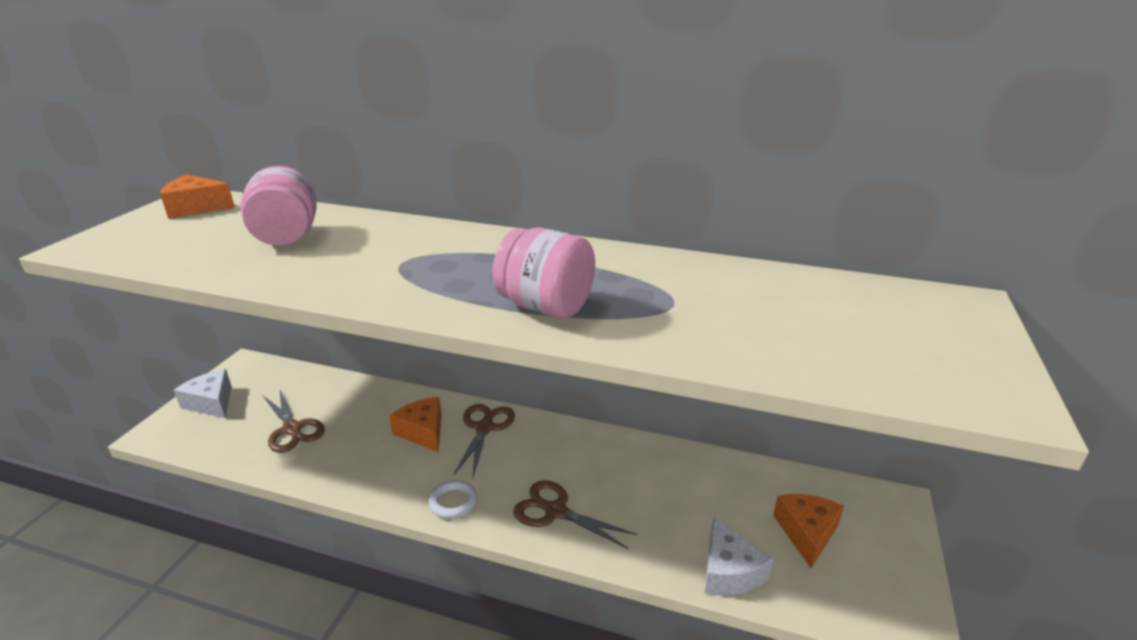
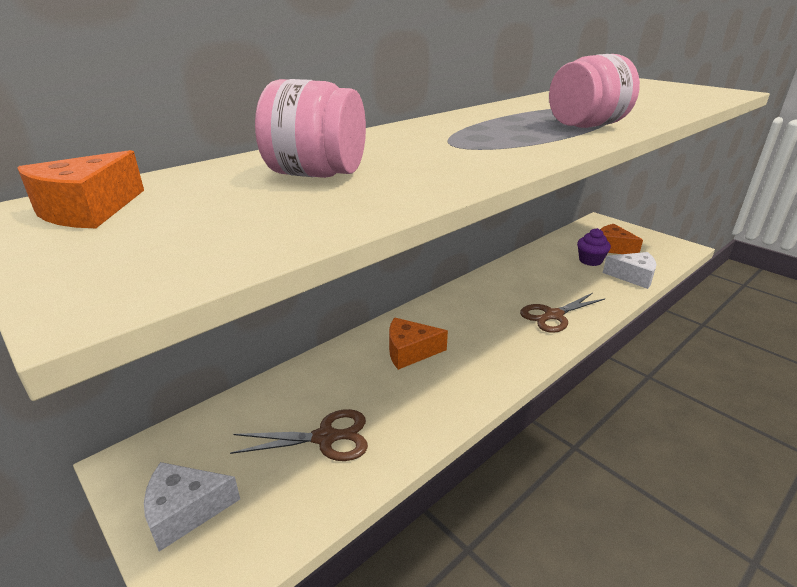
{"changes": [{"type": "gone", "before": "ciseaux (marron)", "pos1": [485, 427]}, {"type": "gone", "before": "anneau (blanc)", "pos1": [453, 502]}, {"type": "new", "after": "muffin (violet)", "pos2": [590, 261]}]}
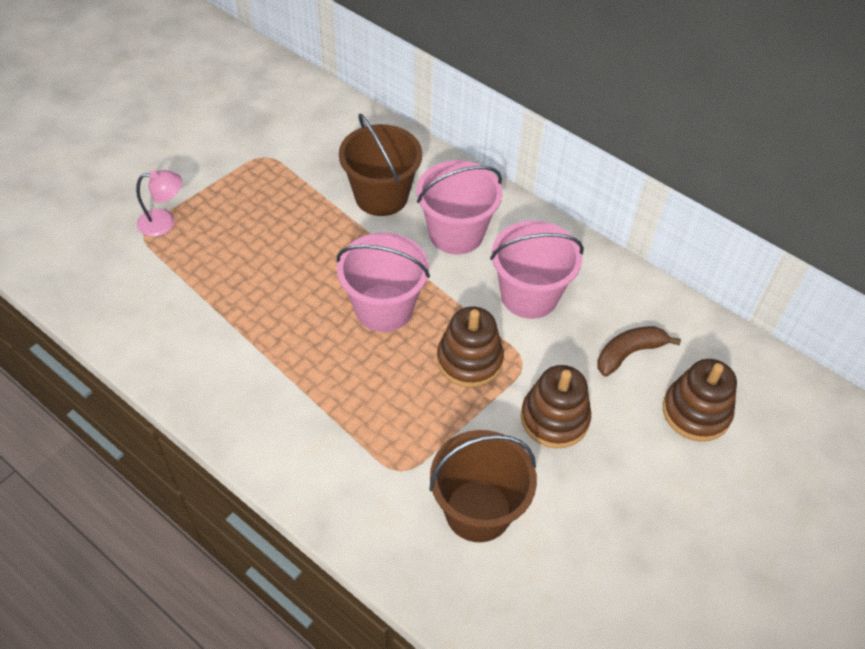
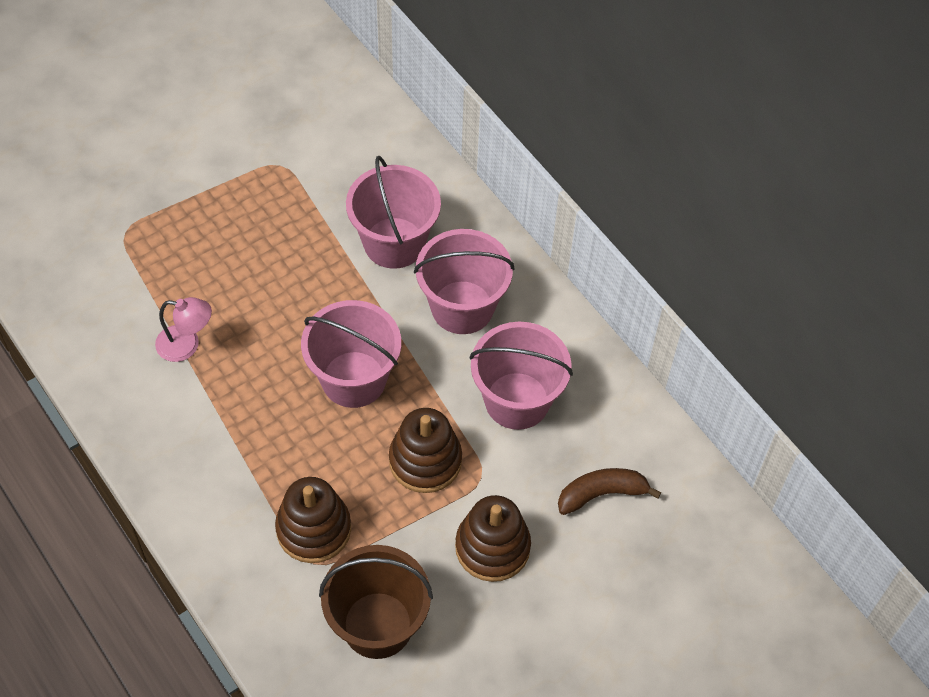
{"changes": [{"type": "repainted", "before": "seau (marron)", "after": "seau (rose)", "pos1": [381, 196], "pos2": [394, 243]}, {"type": "shifted", "before": "lampe (rose)", "pos1": [164, 222], "pos2": [186, 345]}, {"type": "shifted", "before": "jouet à empiler (marron)", "pos1": [696, 412], "pos2": [313, 529]}]}
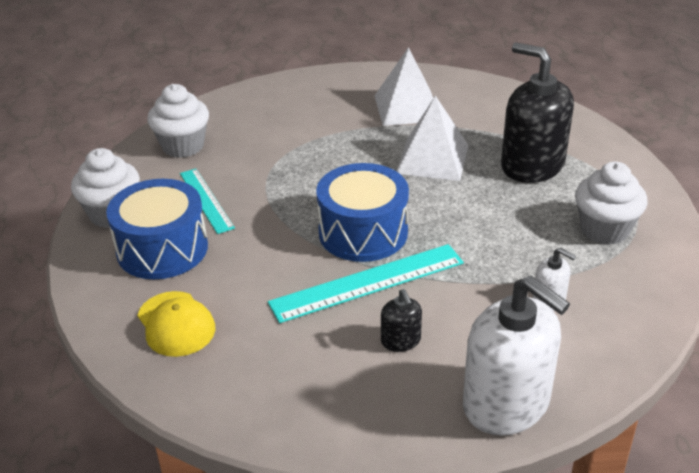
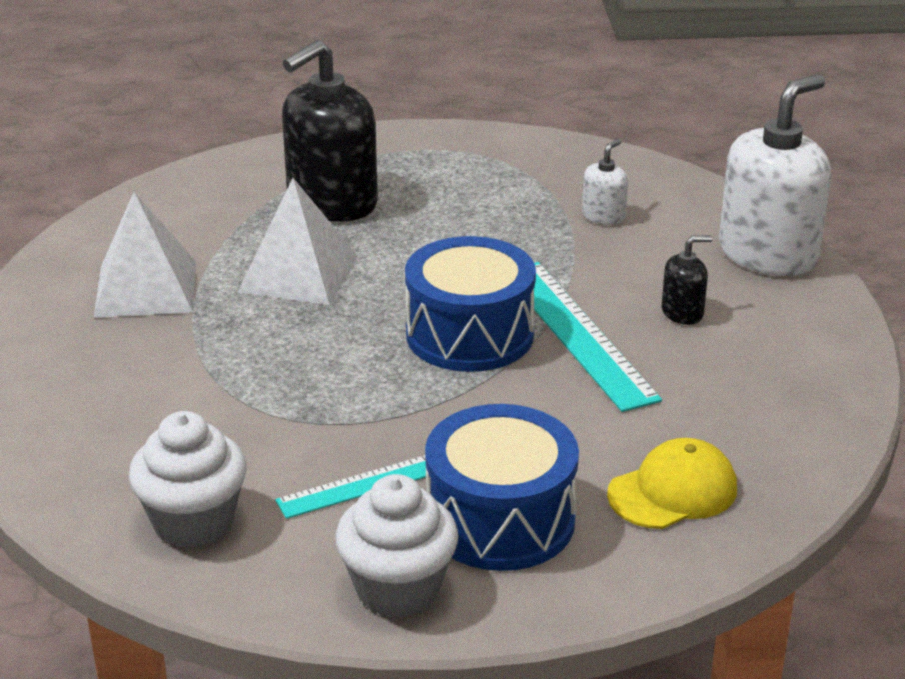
{"changes": [{"type": "gone", "before": "muffin (blanc)", "pos1": [604, 229]}]}
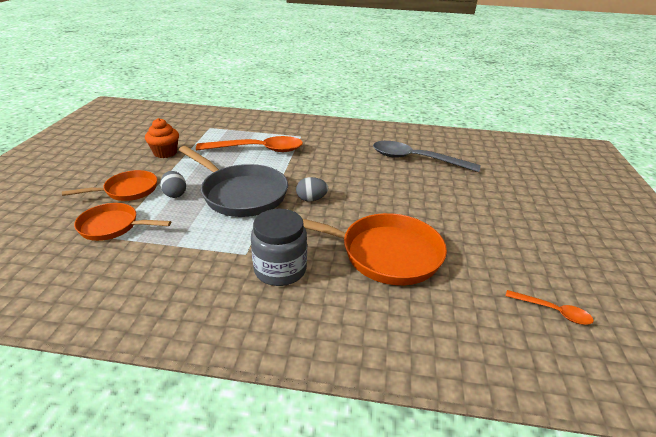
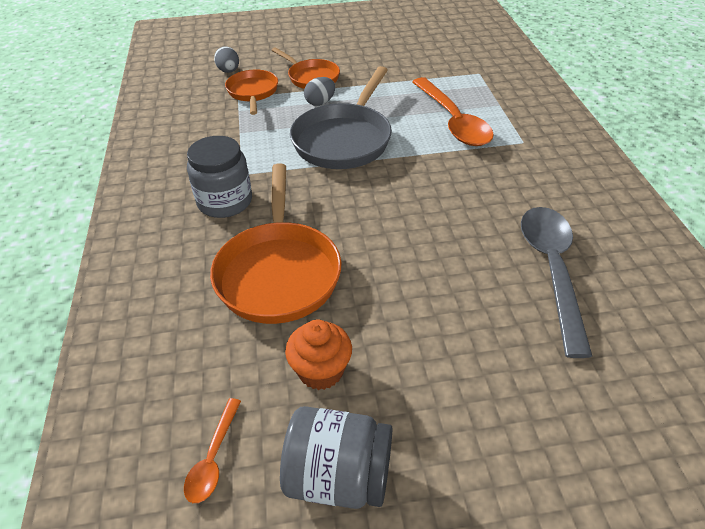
{"changes": [{"type": "shifted", "before": "muffin (orange)", "pos1": [165, 153], "pos2": [321, 371]}, {"type": "shifted", "before": "œuf (gris)", "pos1": [311, 199], "pos2": [229, 71]}, {"type": "new", "after": "bocal (gris)", "pos2": [339, 476]}]}
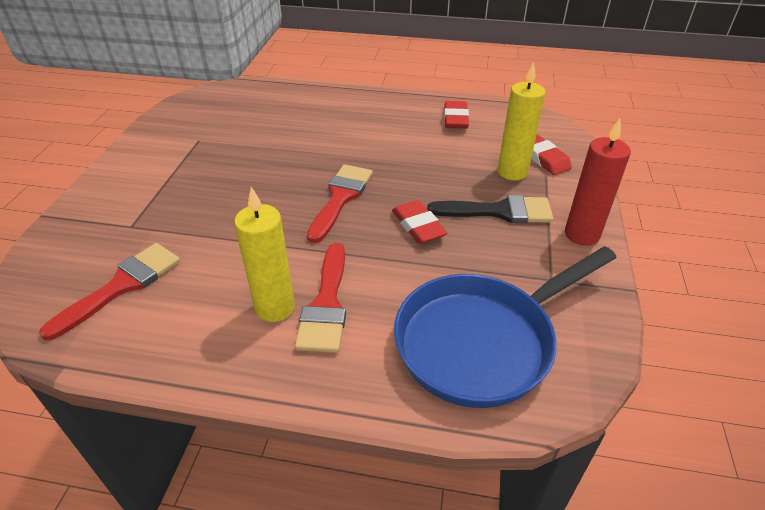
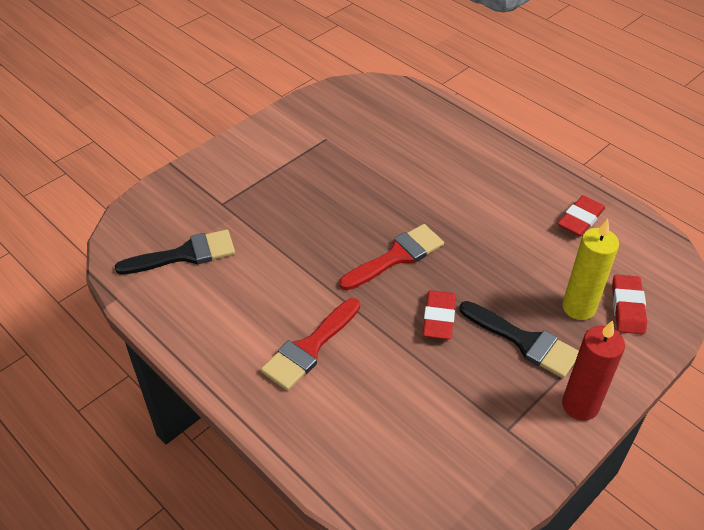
{"changes": [{"type": "gone", "before": "bougie (jaune)", "pos1": [275, 307]}, {"type": "repainted", "before": "pinceau (rouge)", "after": "pinceau (noir)", "pos1": [122, 286], "pos2": [185, 254]}, {"type": "gone", "before": "poêle (bleu)", "pos1": [482, 341]}]}
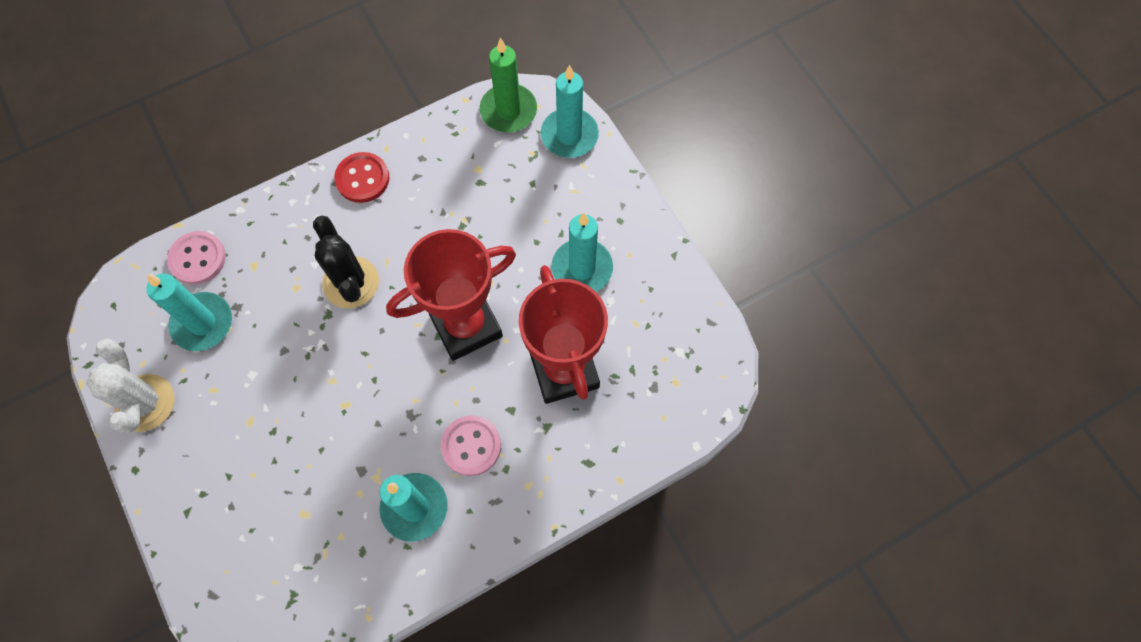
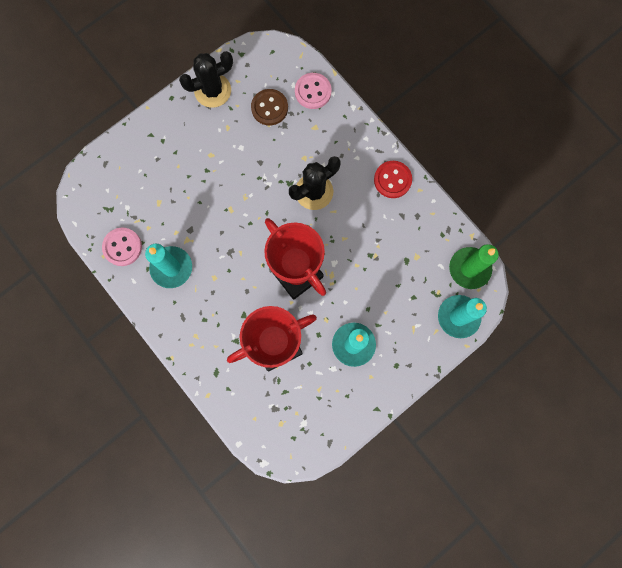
{"changes": [{"type": "swapped", "before": "bougie (turquoise)", "after": "bouton (marron)", "pos1": [202, 323], "pos2": [269, 108]}, {"type": "repainted", "before": "cactus (blanc)", "after": "cactus (noir)", "pos1": [145, 403], "pos2": [212, 90]}, {"type": "shifted", "before": "bouton (rose)", "pos1": [471, 446], "pos2": [122, 247]}]}
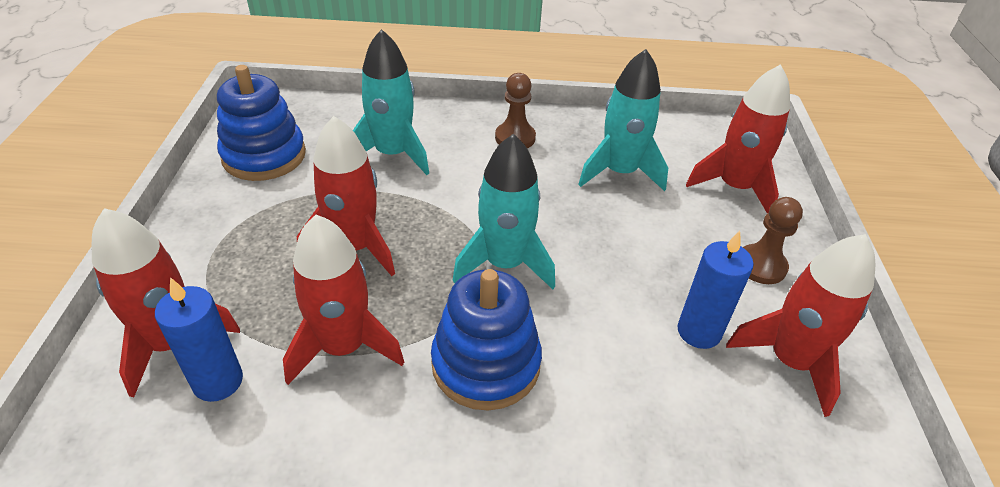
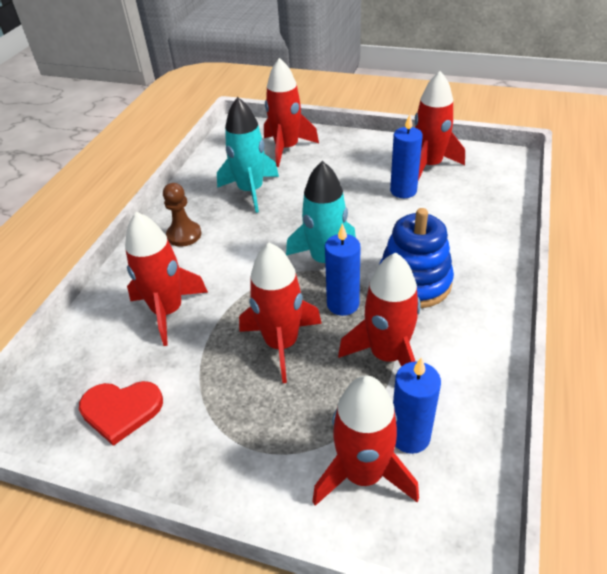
{"changes": [{"type": "repainted", "before": "fusée (turquoise)", "after": "fusée (rouge)", "pos1": [392, 154], "pos2": [168, 311]}, {"type": "swapped", "before": "jouet à empiler (bleu)", "after": "cœur (rouge)", "pos1": [264, 156], "pos2": [121, 410]}, {"type": "gone", "before": "pion (marron)", "pos1": [761, 266]}, {"type": "new", "after": "bougie (bleu)", "pos2": [343, 304]}]}
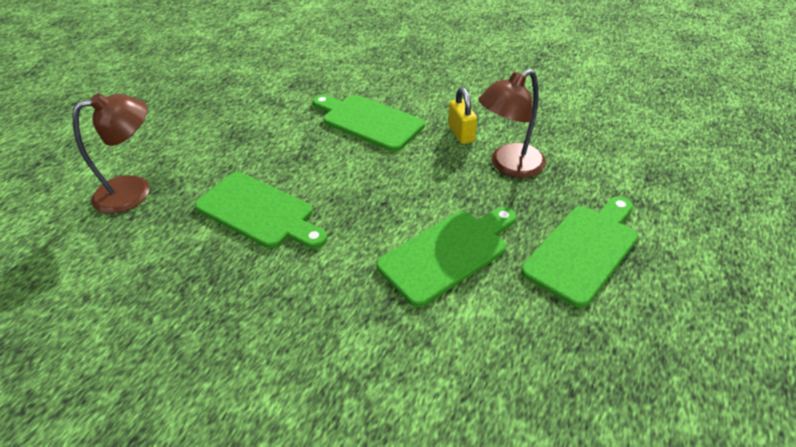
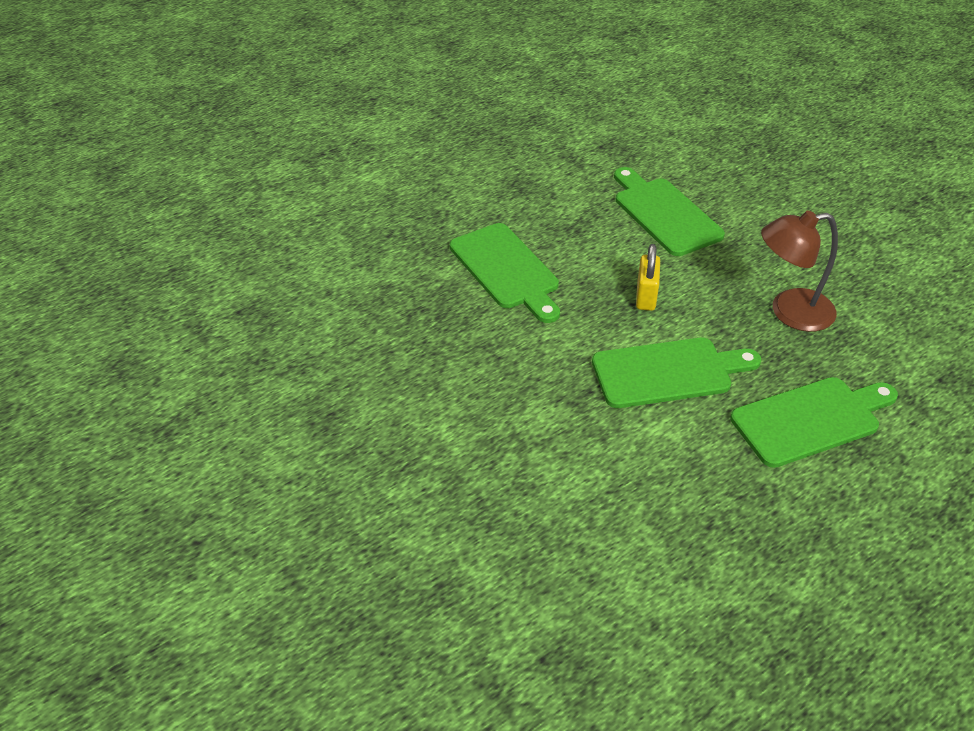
{"changes": [{"type": "shifted", "before": "cadenas (jaune)", "pos1": [461, 134], "pos2": [646, 297]}, {"type": "gone", "before": "lampe (marron)", "pos1": [134, 191]}]}
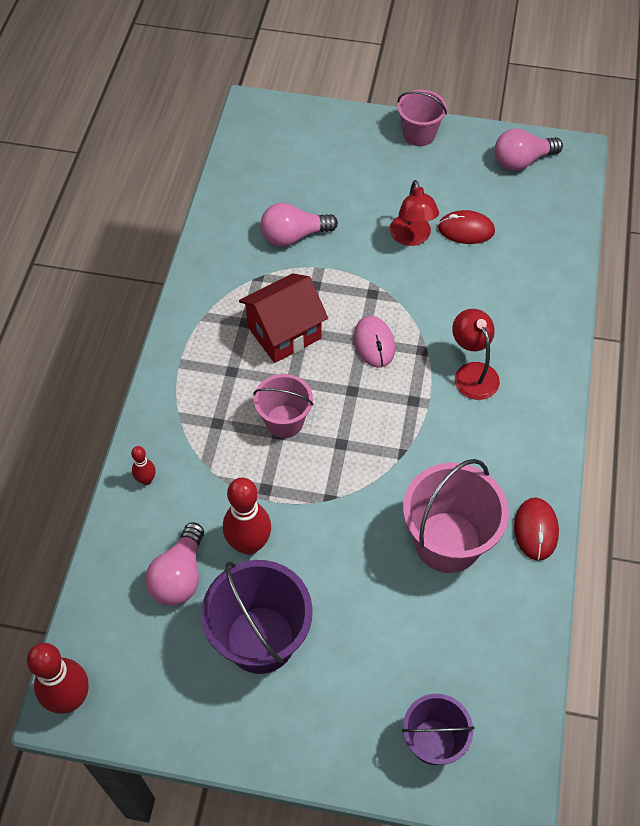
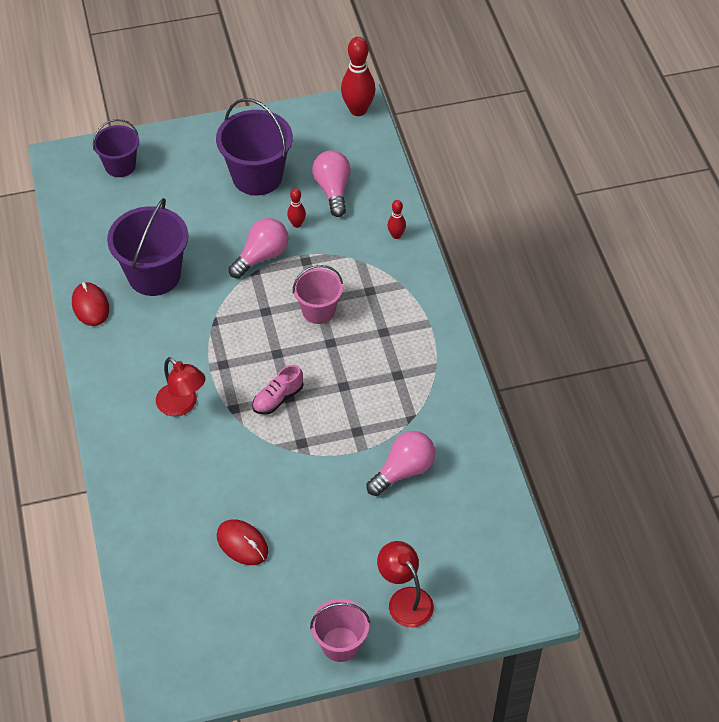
{"changes": [{"type": "shifted", "before": "ampoule (rose)", "pos1": [522, 161], "pos2": [261, 256]}, {"type": "shifted", "before": "lampe (rouge)", "pos1": [412, 237], "pos2": [405, 599]}, {"type": "rotated", "before": "souris (rouge)", "pos1": [466, 230], "pos2": [242, 544], "turn": 60}, {"type": "gone", "before": "maison (rouge)", "pos1": [284, 333]}, {"type": "swapped", "before": "souris (rose)", "after": "chaussure (rose)", "pos1": [374, 343], "pos2": [278, 398]}, {"type": "repainted", "before": "seau (rose)", "after": "seau (violet)", "pos1": [447, 542], "pos2": [154, 275]}, {"type": "scaled", "before": "quille (rouge)", "pos1": [249, 544], "pos2": [297, 224], "scale": 0.51}]}
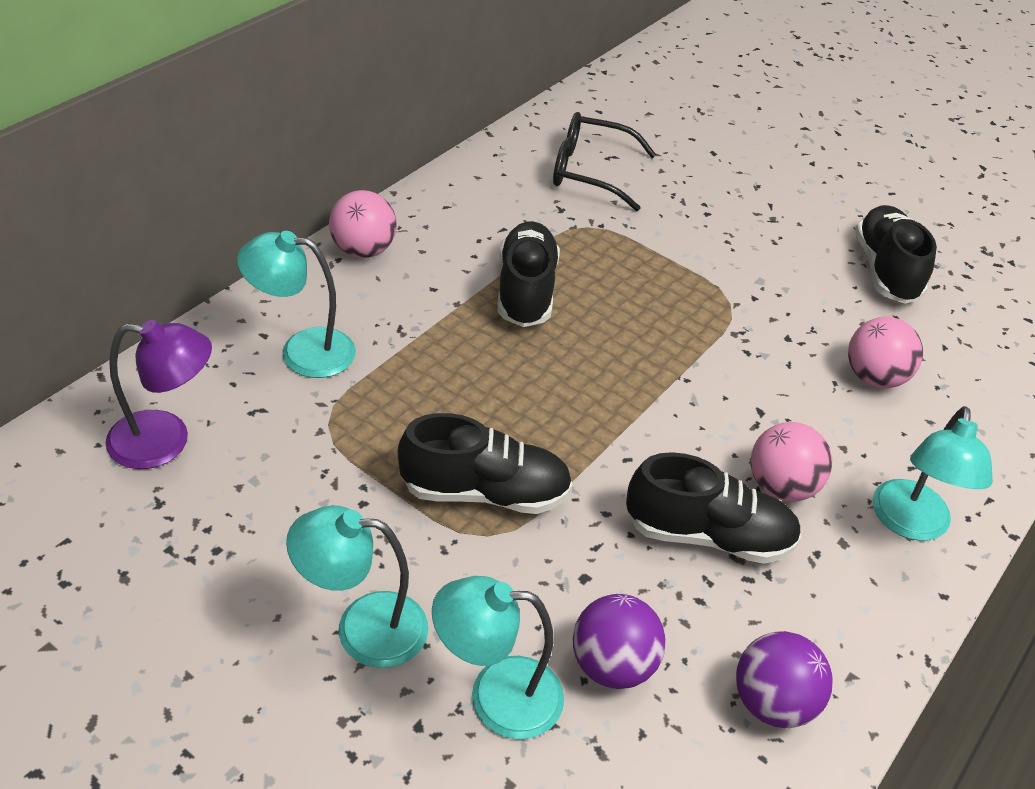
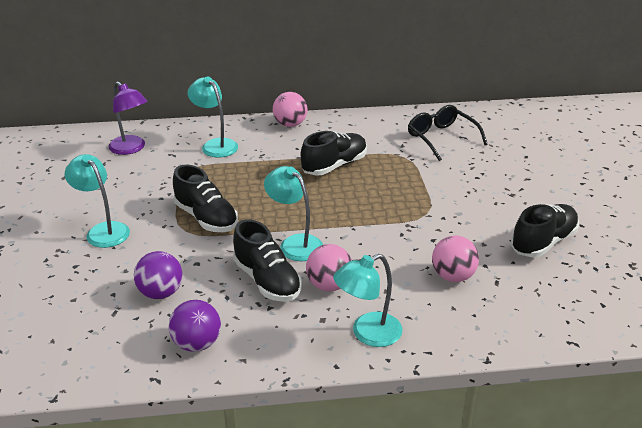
{"changes": [{"type": "shifted", "before": "lampe (turquoise)", "pos1": [496, 696], "pos2": [295, 243]}]}
